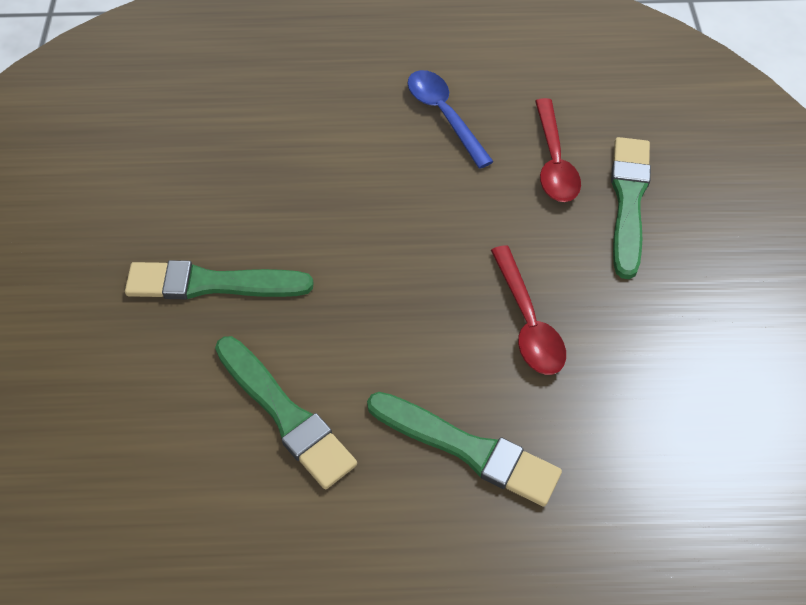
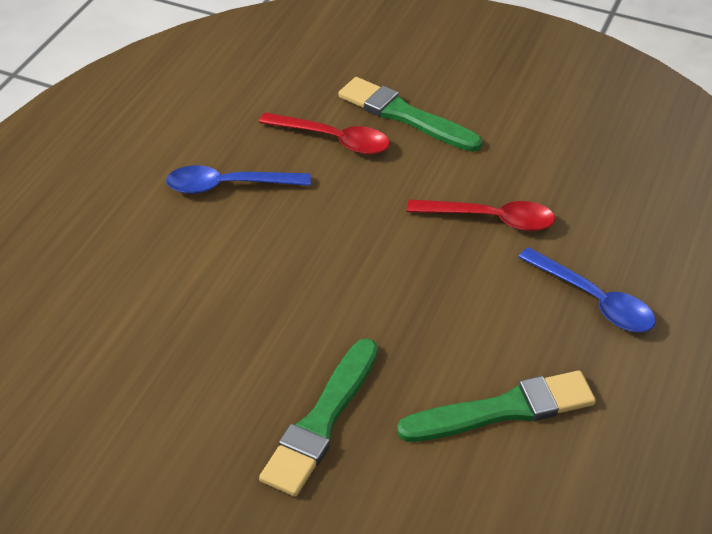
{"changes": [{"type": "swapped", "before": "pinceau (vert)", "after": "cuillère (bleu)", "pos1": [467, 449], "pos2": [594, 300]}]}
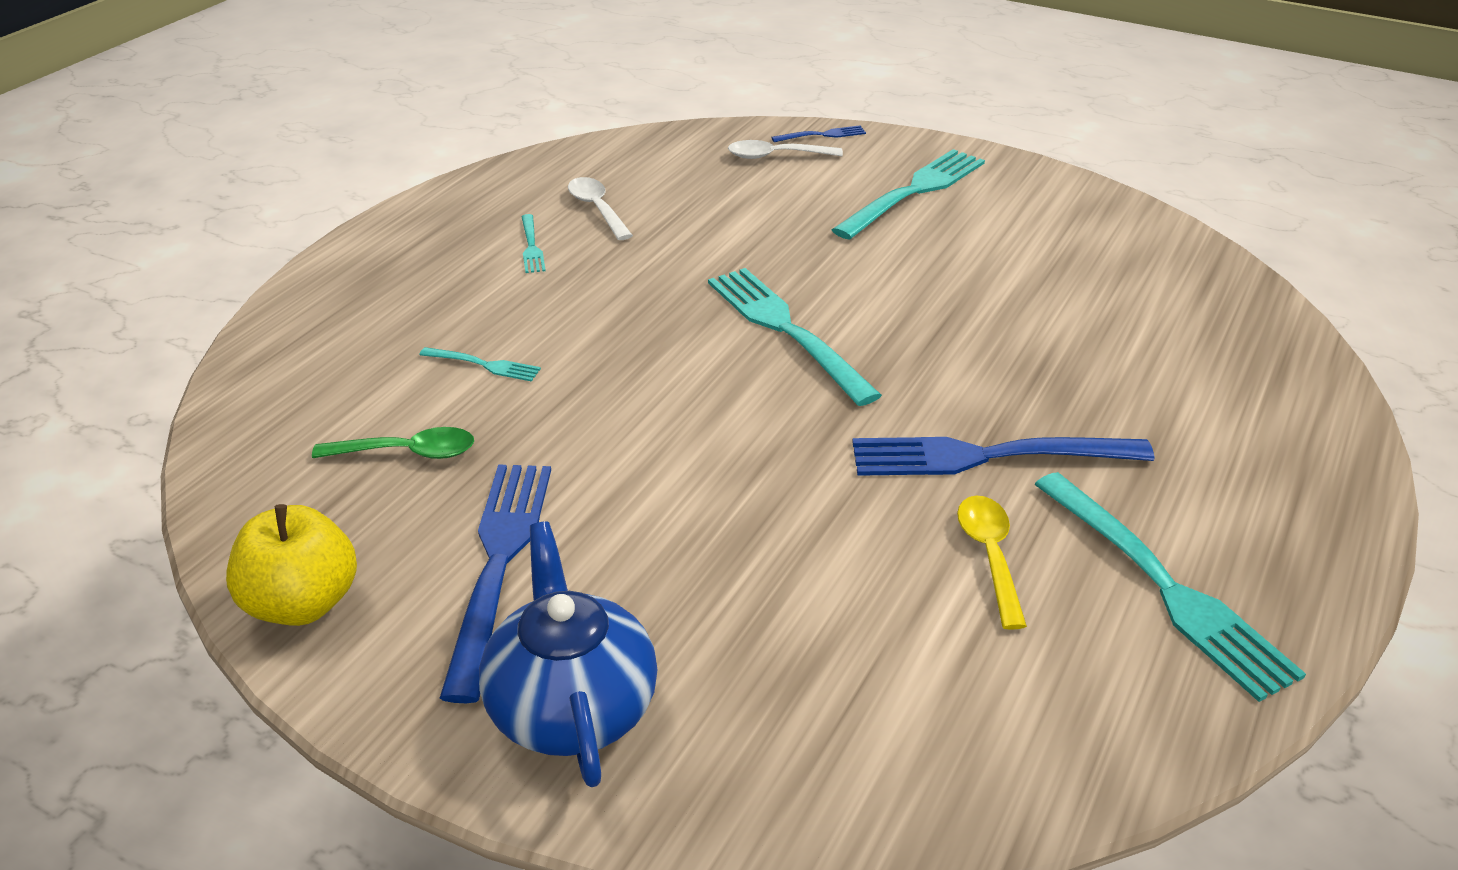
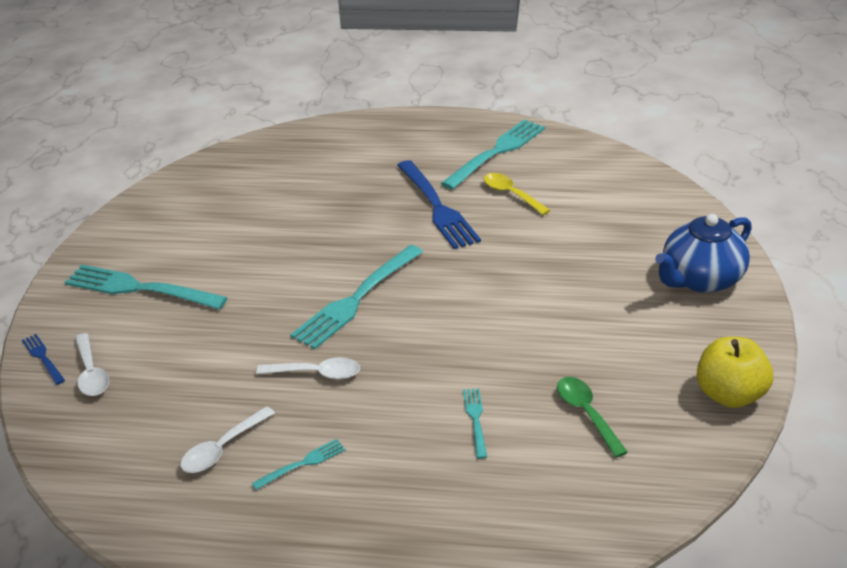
{"changes": [{"type": "gone", "before": "fourchette (bleu)", "pos1": [498, 564]}, {"type": "rotated", "before": "cuillère (jaune)", "pos1": [990, 556], "pos2": [511, 194], "turn": 75}, {"type": "new", "after": "cuillère (blanc)", "pos2": [316, 373]}]}
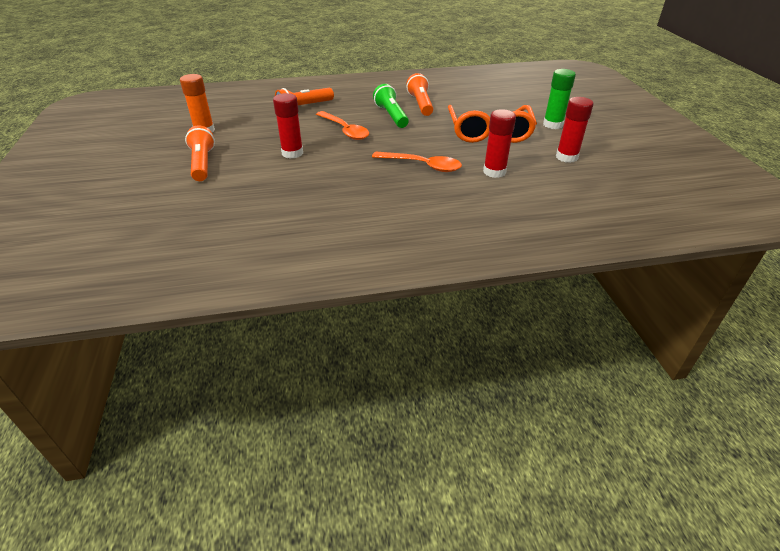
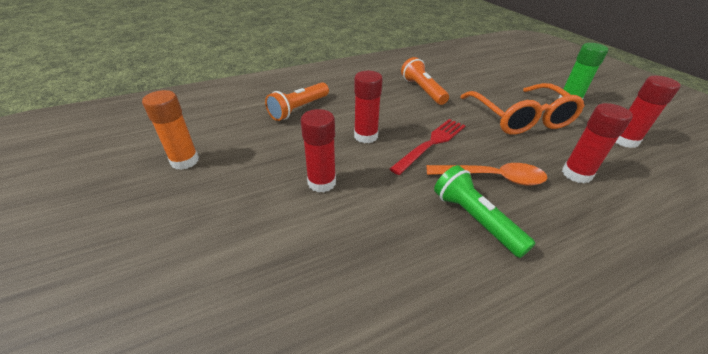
{"changes": [{"type": "shifted", "before": "lampe de poche (vert)", "pos1": [391, 116], "pos2": [475, 219]}, {"type": "swapped", "before": "cuillère (orange)", "after": "bâton de colle (rouge)", "pos1": [345, 130], "pos2": [366, 136]}, {"type": "gone", "before": "lampe de poche (orange)", "pos1": [202, 164]}, {"type": "new", "after": "fourchette (rouge)", "pos2": [432, 143]}]}
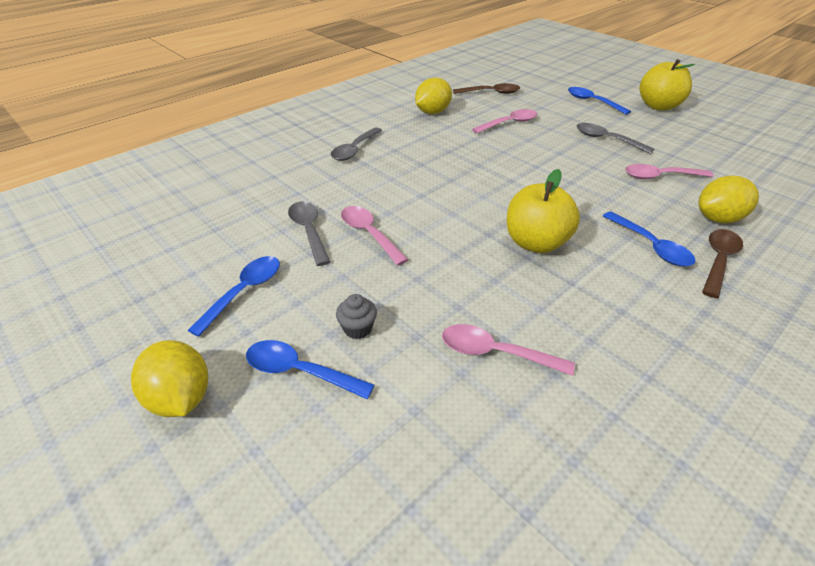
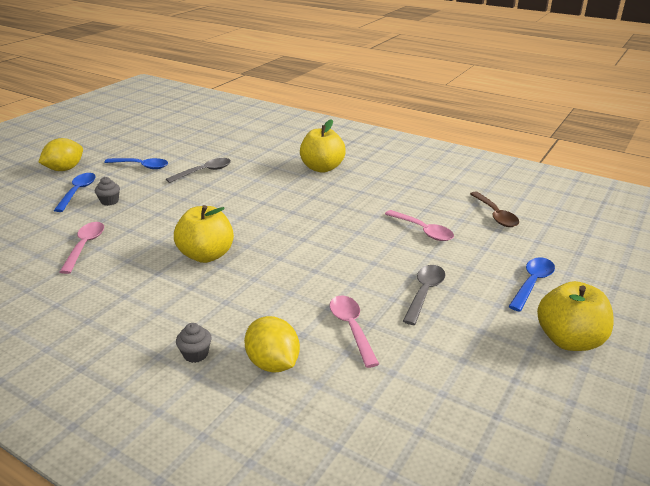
{"changes": [{"type": "gone", "before": "citron (jaune)", "pos1": [432, 112]}, {"type": "swapped", "before": "cuillère (gris)", "after": "pomme (jaune)", "pos1": [354, 150], "pos2": [322, 168]}, {"type": "gone", "before": "cuillère (rose)", "pos1": [369, 234]}, {"type": "gone", "before": "cuillère (bleu)", "pos1": [651, 246]}, {"type": "swapped", "before": "cuillère (marron)", "after": "muffin (gris)", "pos1": [718, 260], "pos2": [195, 354]}]}
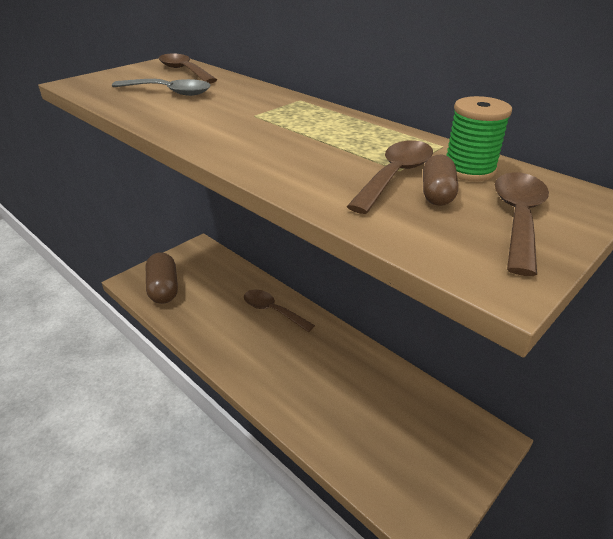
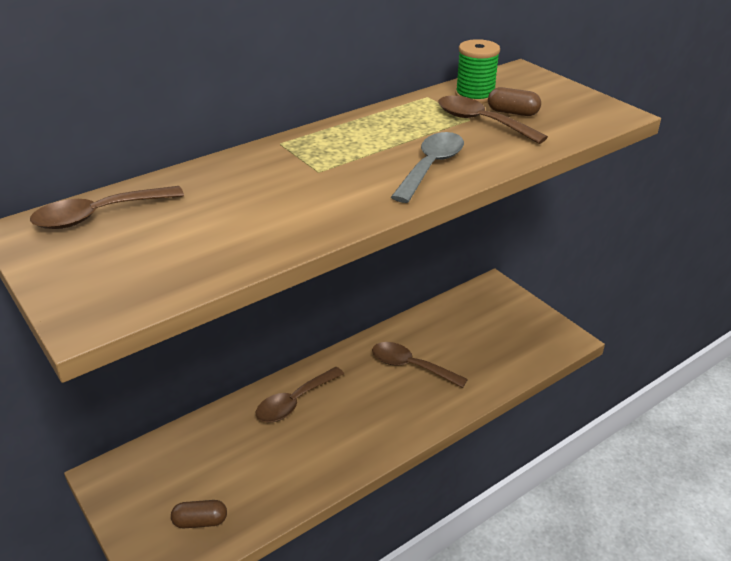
{"changes": [{"type": "shifted", "before": "cuillère (gris)", "pos1": [169, 92], "pos2": [431, 167]}, {"type": "shifted", "before": "cuillère (marron)", "pos1": [518, 218], "pos2": [411, 366]}, {"type": "scaled", "before": "gélule (marron)", "pos1": [163, 288], "pos2": [200, 521], "scale": 0.54}]}
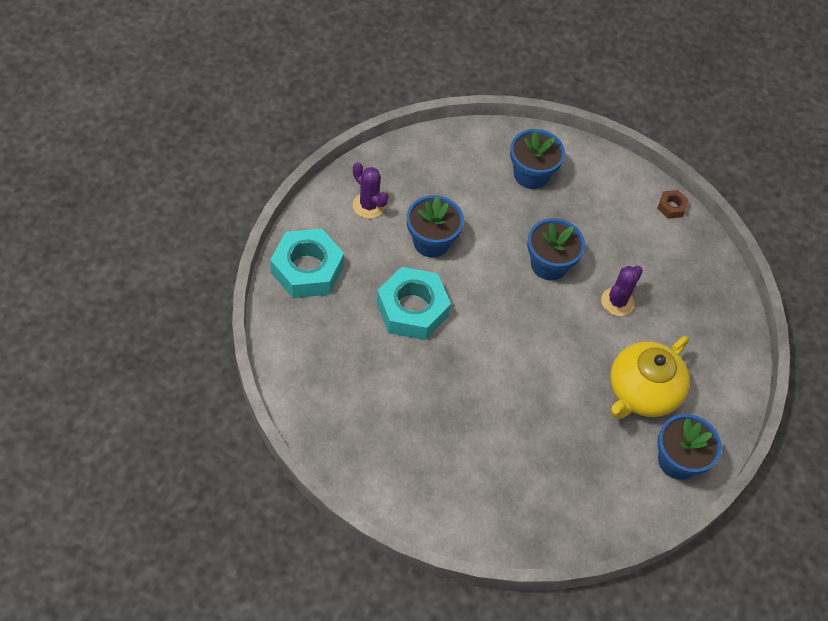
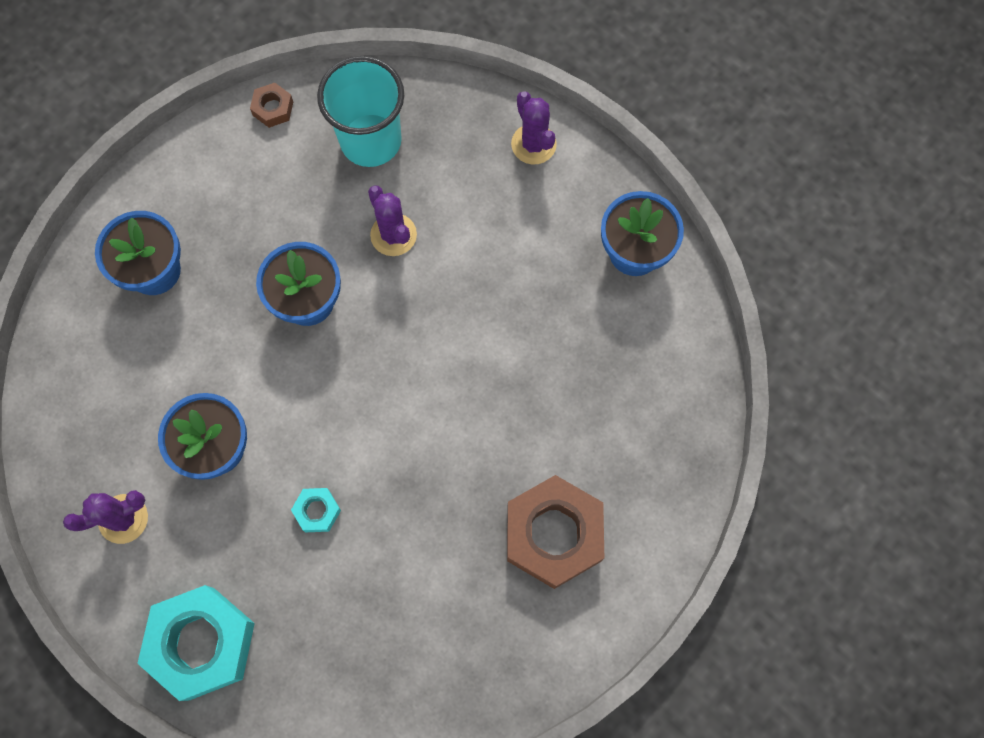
{"changes": [{"type": "scaled", "before": "écrou (turquoise)", "pos1": [412, 309], "pos2": [317, 511], "scale": 0.44}, {"type": "gone", "before": "théière (jaune)", "pos1": [642, 392]}, {"type": "new", "after": "gobelet (turquoise)", "pos2": [371, 141]}, {"type": "new", "after": "cactus (violet)", "pos2": [533, 144]}, {"type": "new", "after": "écrou (marron)", "pos2": [553, 534]}]}
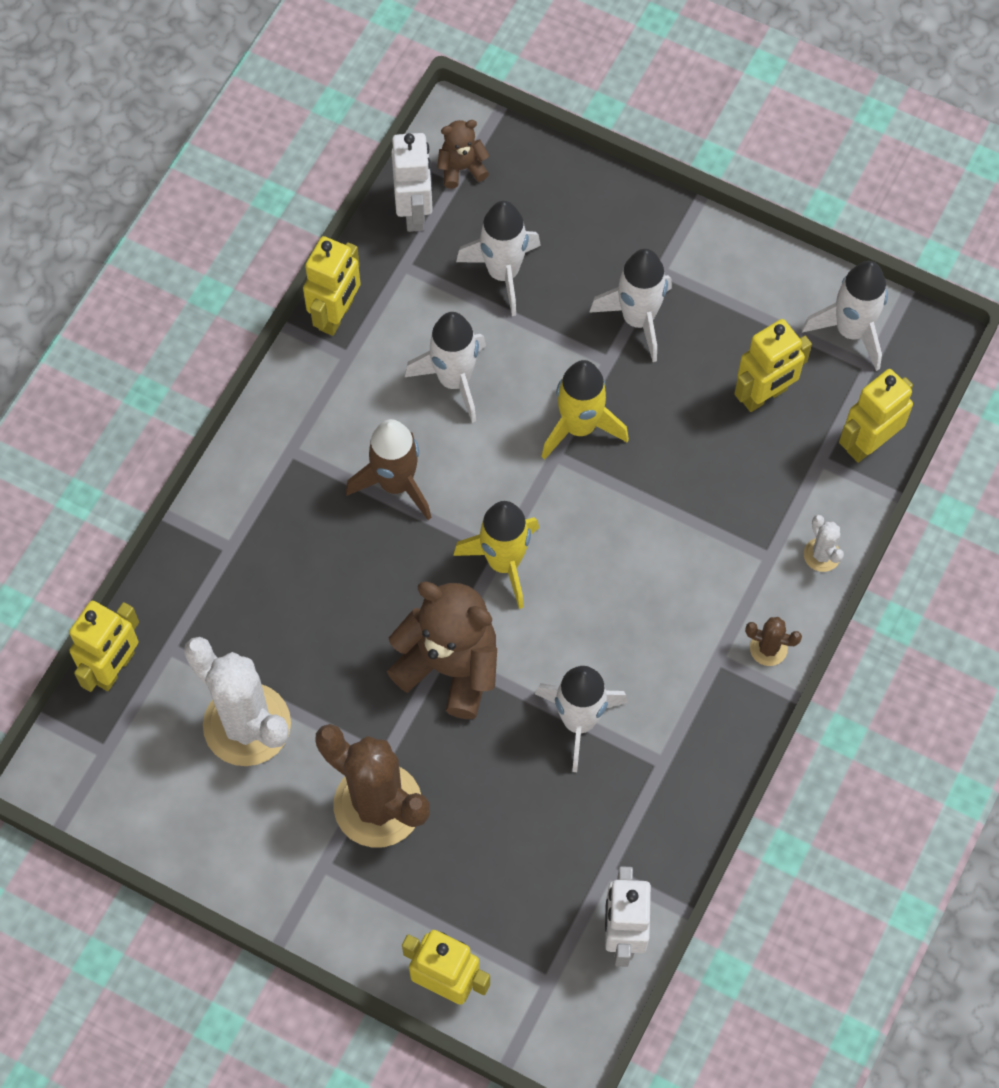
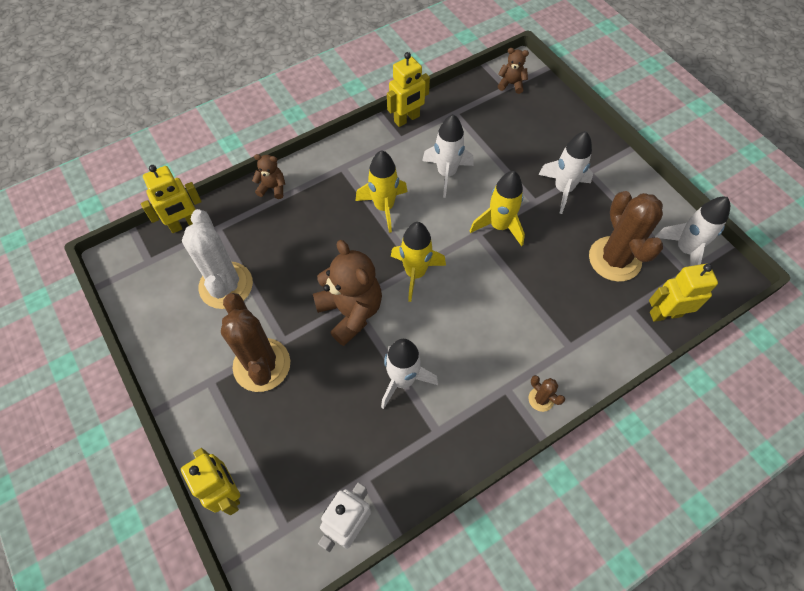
{"changes": [{"type": "gone", "before": "robot (blanc)", "pos1": [414, 212]}, {"type": "gone", "before": "fusée (blanc)", "pos1": [503, 273]}, {"type": "swapped", "before": "robot (jaune)", "after": "cactus (marron)", "pos1": [764, 395], "pos2": [614, 259]}, {"type": "repainted", "before": "fusée (marron)", "after": "fusée (jaune)", "pos1": [396, 484], "pos2": [384, 207]}, {"type": "gone", "before": "cactus (blanc)", "pos1": [822, 555]}, {"type": "new", "after": "ours en peluche (marron)", "pos2": [272, 188]}]}
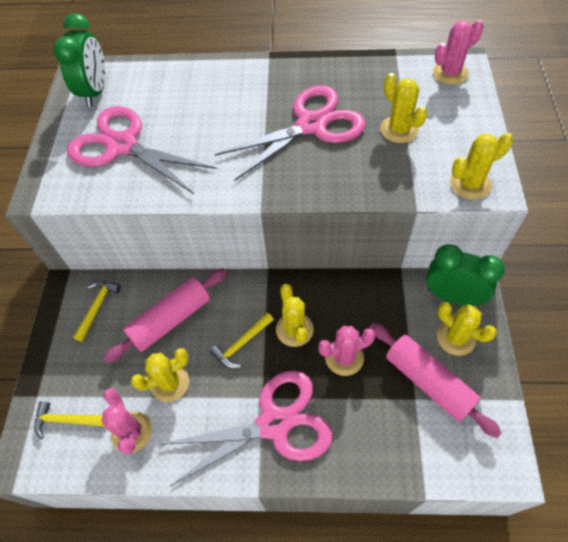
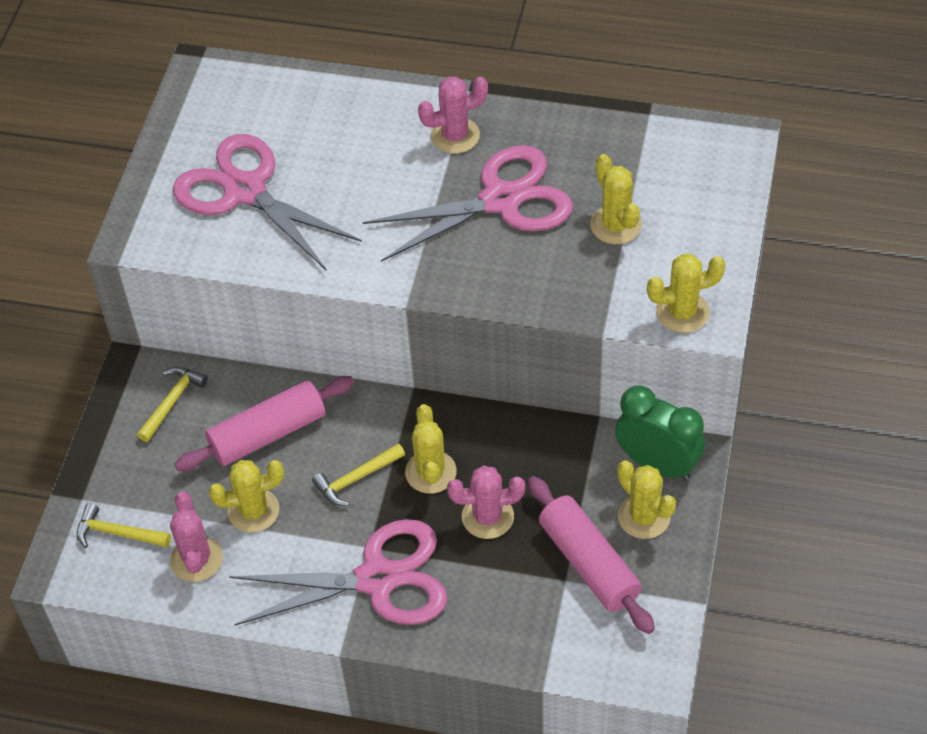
{"changes": [{"type": "gone", "before": "réveil (vert)", "pos1": [95, 92]}, {"type": "shifted", "before": "cactus (rose)", "pos1": [450, 73], "pos2": [455, 136]}]}
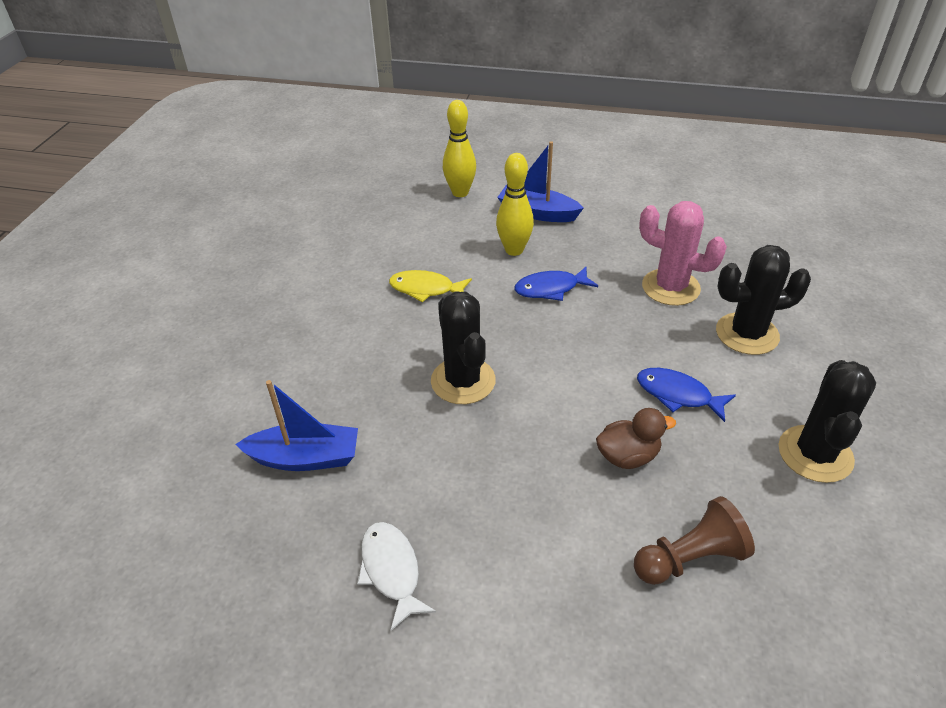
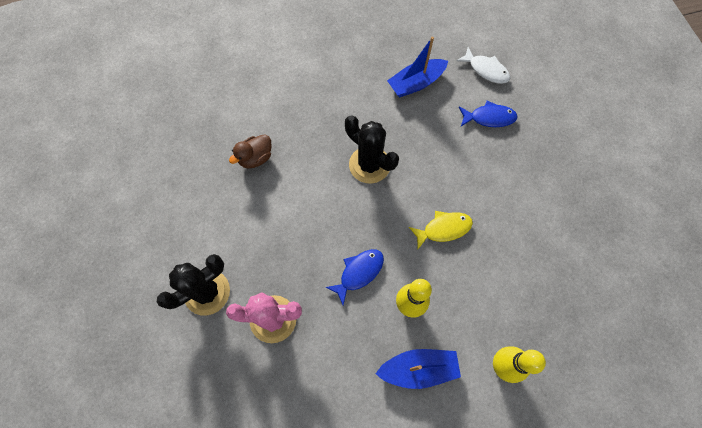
{"changes": [{"type": "gone", "before": "cactus (noir)", "pos1": [815, 454]}, {"type": "shifted", "before": "poisson (bleu)", "pos1": [677, 395], "pos2": [489, 118]}, {"type": "gone", "before": "pion (marron)", "pos1": [690, 558]}, {"type": "shifted", "before": "poisson (blanc)", "pos1": [391, 570], "pos2": [486, 70]}]}
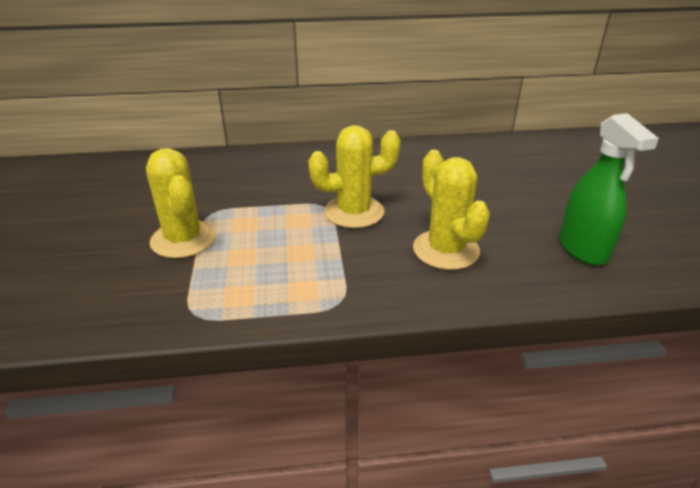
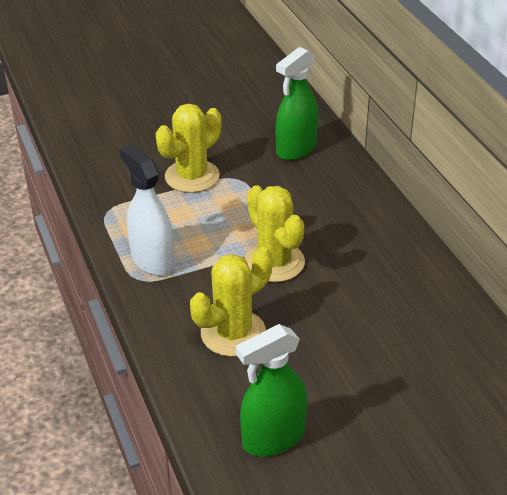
{"changes": [{"type": "new", "after": "vaporisateur (vert)", "pos2": [296, 149]}, {"type": "new", "after": "vaporisateur (blanc)", "pos2": [152, 260]}]}
